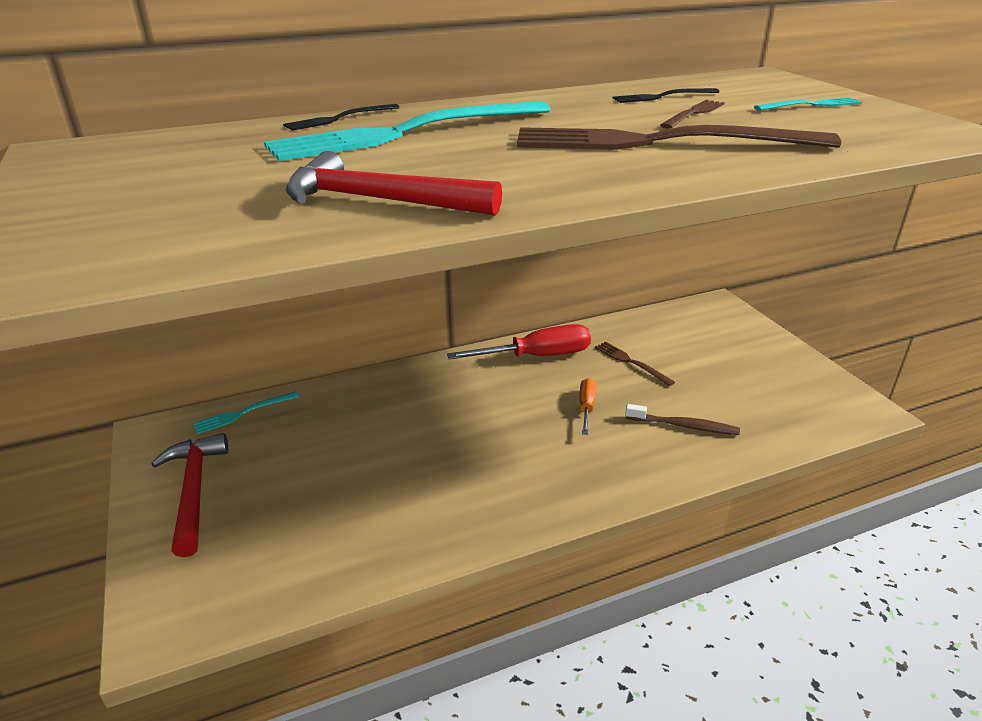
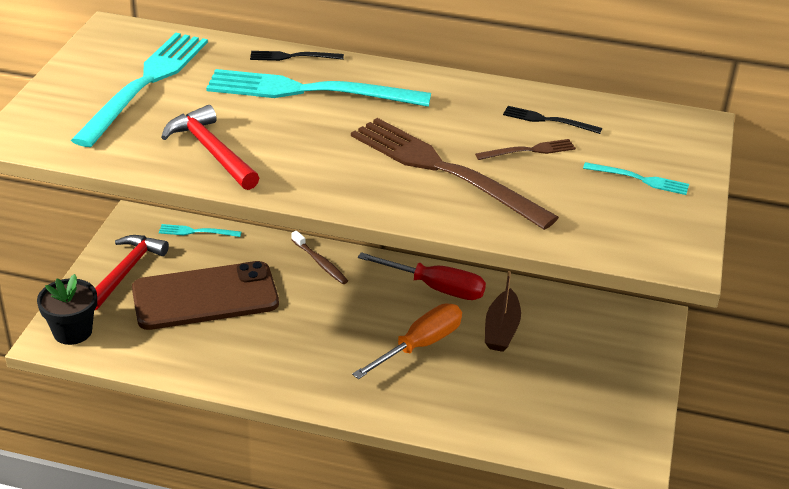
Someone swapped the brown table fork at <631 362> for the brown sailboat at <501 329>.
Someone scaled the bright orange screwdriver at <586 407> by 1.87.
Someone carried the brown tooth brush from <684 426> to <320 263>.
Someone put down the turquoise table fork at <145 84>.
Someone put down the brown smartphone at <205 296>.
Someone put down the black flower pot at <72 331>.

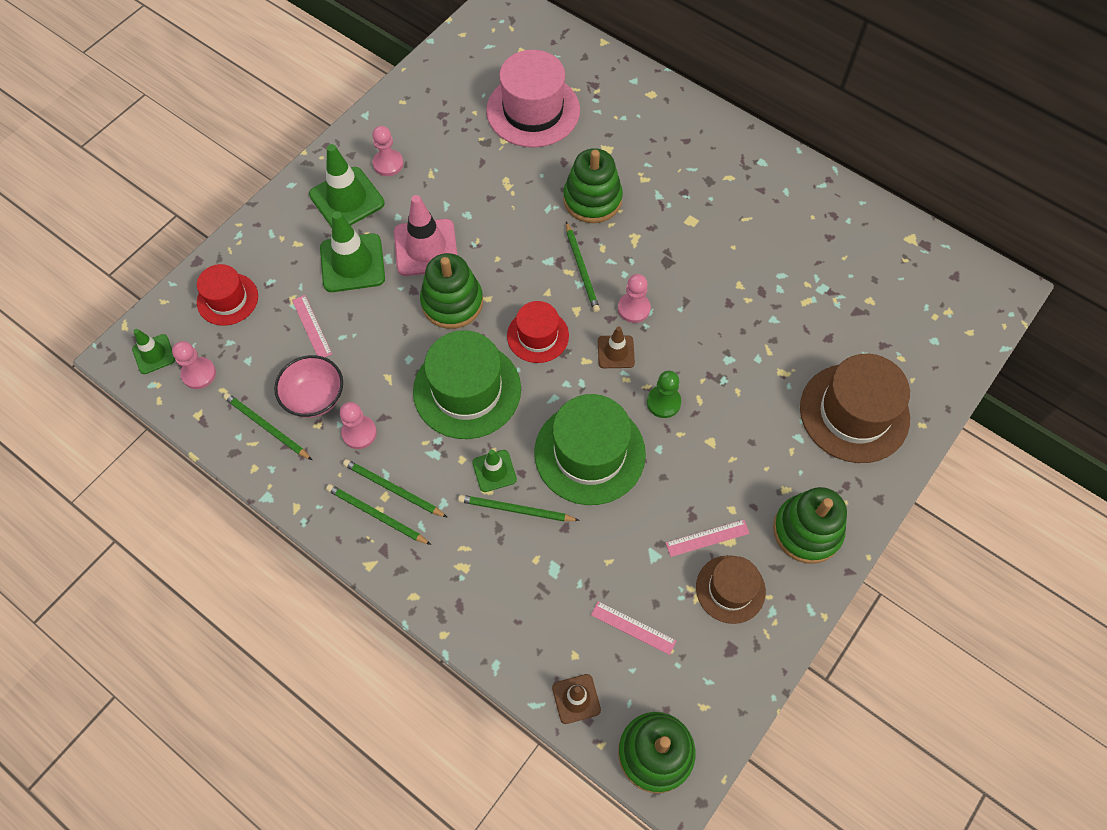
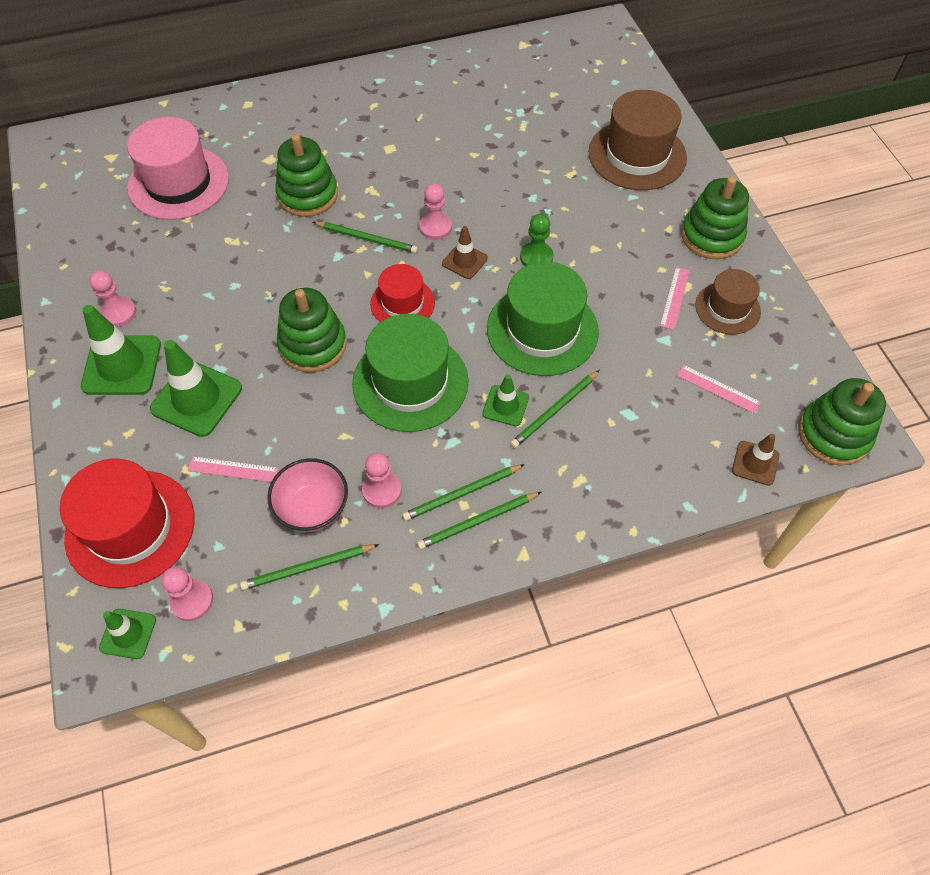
Someone took away the pink road cone at <426 248>.
Someone scaled the crimson tall hat at <227 299> by 1.70.
Someone rotated the pink measuring stick at <633 627> by 60 degrees clockwise.

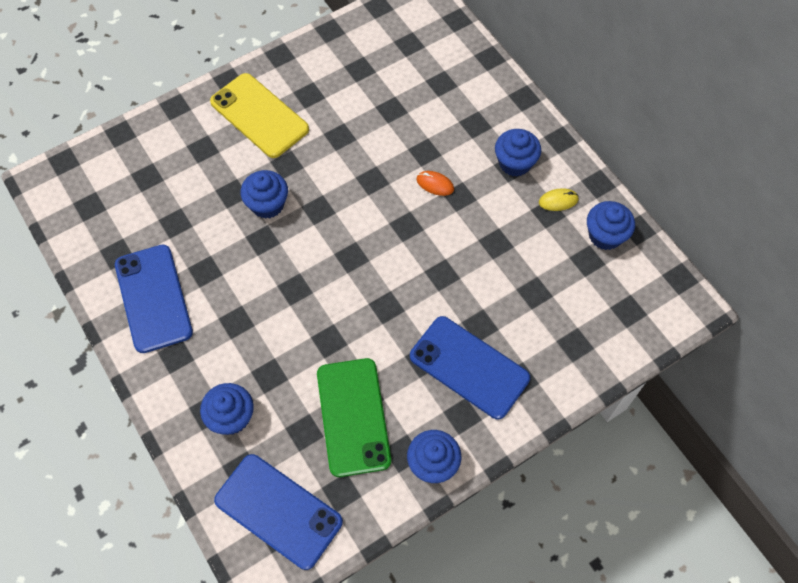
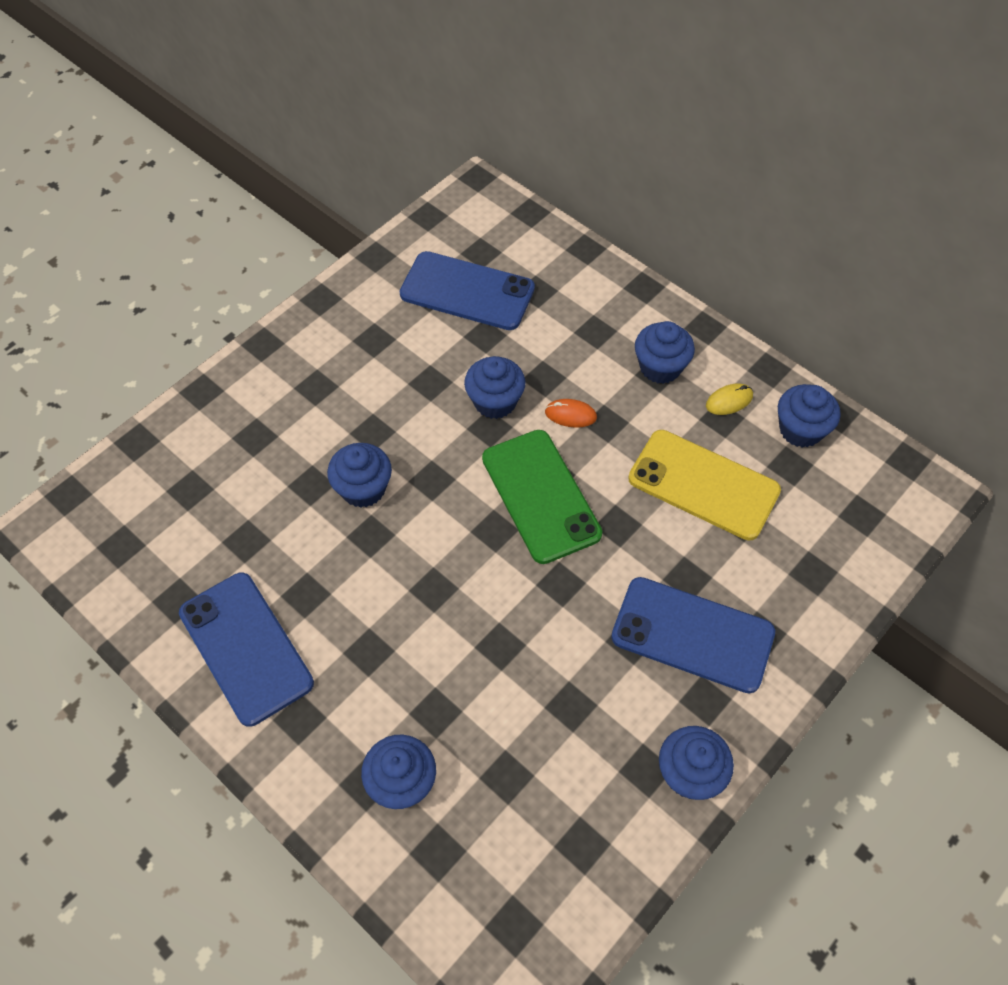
Someone carried the yellow smartphone from <259 115> to <703 484>.
Someone carried the emerald smartphone from <353 417> to <540 496>.
Someone carried the blue smartphone from <278 511> to <467 291>.
Someone put down the blue muffin at <495 401>.

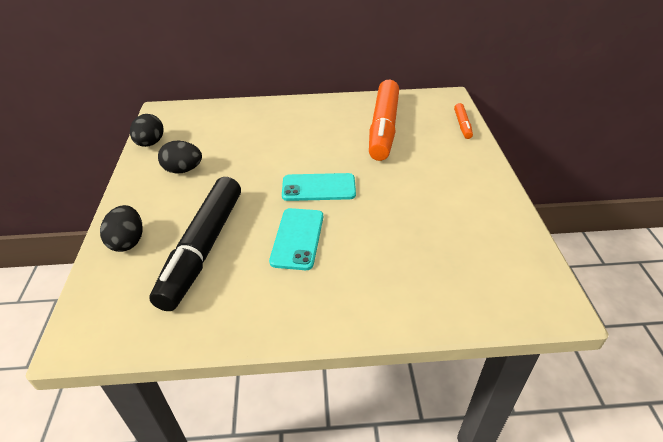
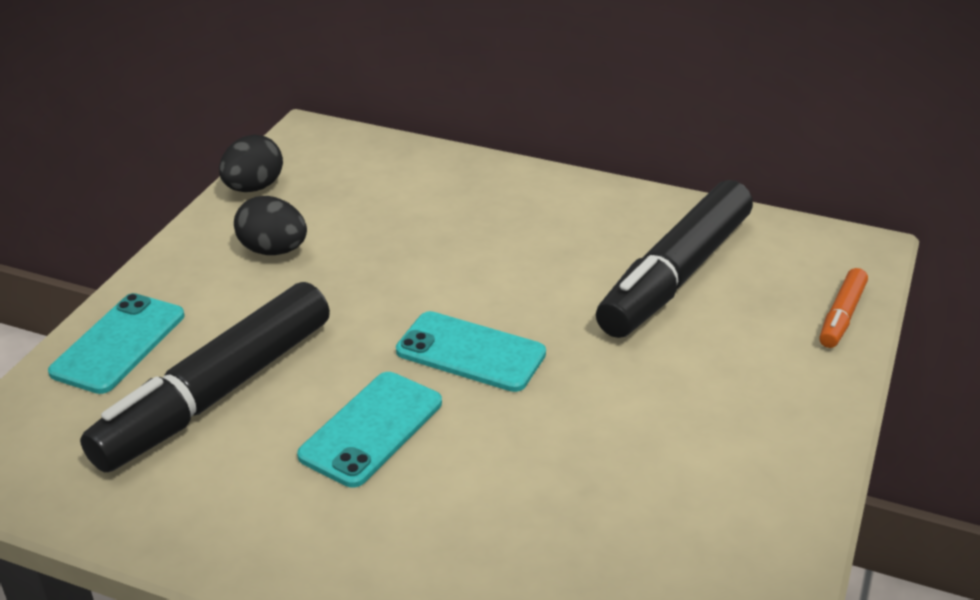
Someone repainted the bright orange marker pen at <383 128>, which became the black marker pen at <675 275>.
Someone swapped the black egg shape at <128 241> for the turquoise smartphone at <118 343>.

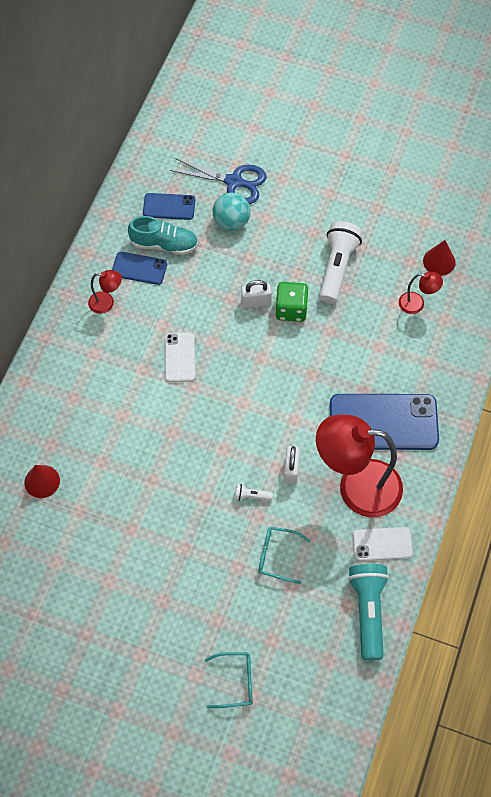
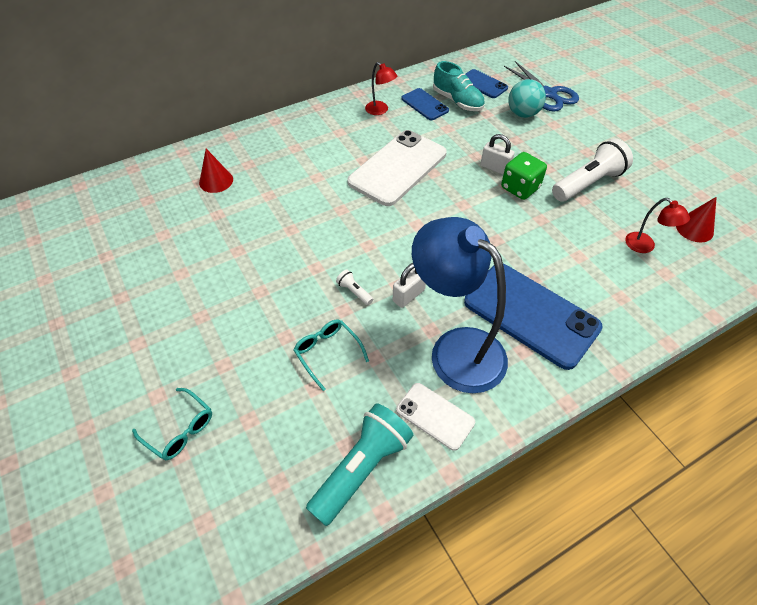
Someone scaled the pure white smartphone at <179 357> by 1.93.
Someone repainted the crimson reading lamp at <356 487>, which became the blue reading lamp at <455 349>.

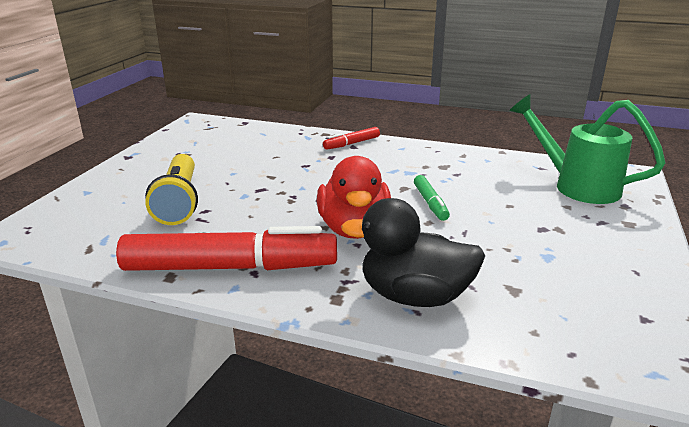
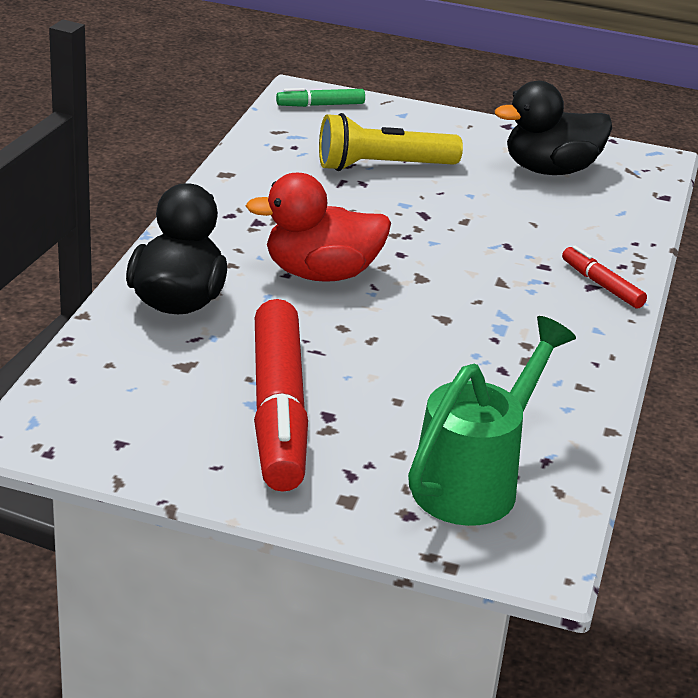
Someone carried the emerald marker pen from <430 203> to <320 105>.
Someone carried the crimson marker pen from <230 267> to <278 410>.
Someone put down the black toy duck at <550 170>.

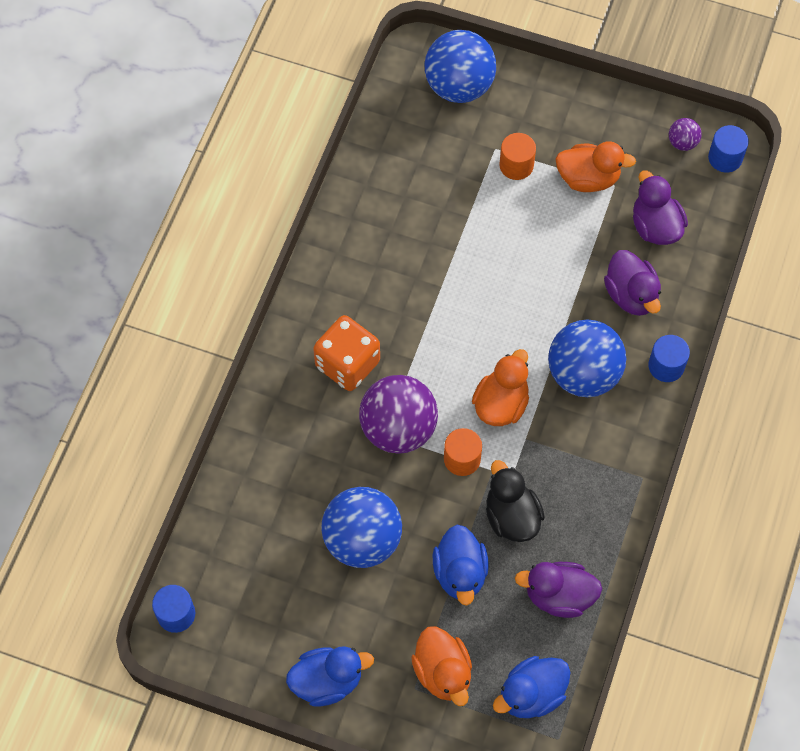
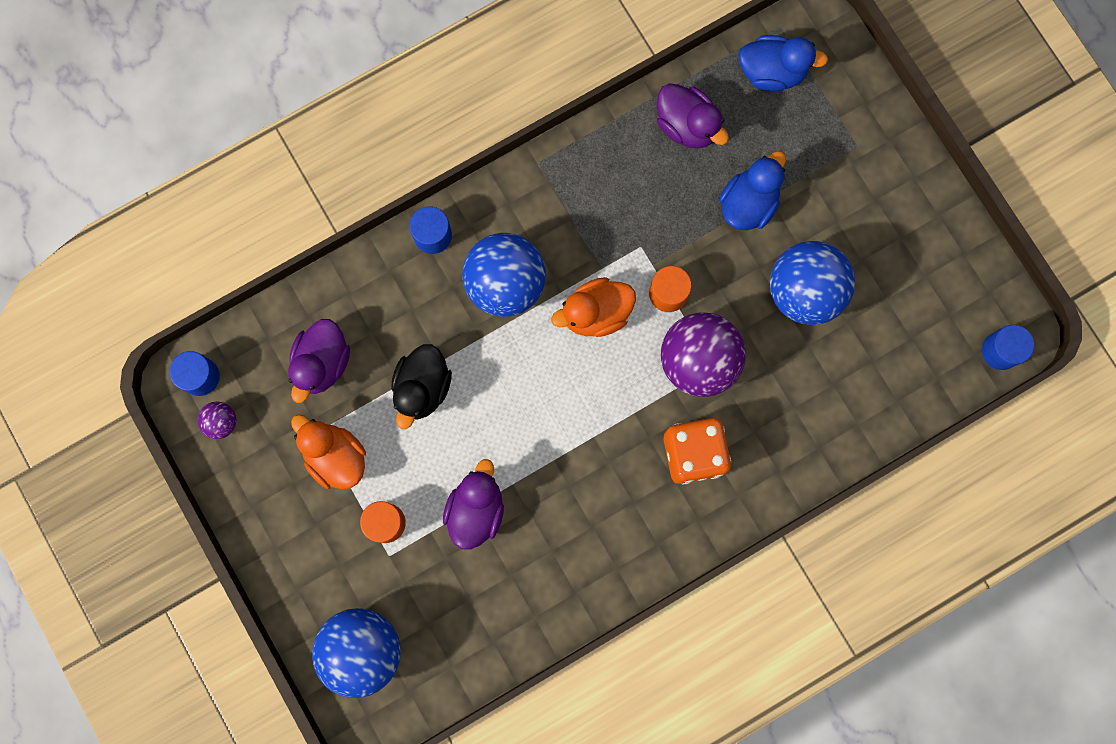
Someone carried the violet toy duck from <631 295> to <476 510>.
Someone carried the black toy duck from <511 516> to <422 388>.
Someone took away the bright orange toy duck at <443 672>.
Someone took away the blue toy duck at <327 681>.

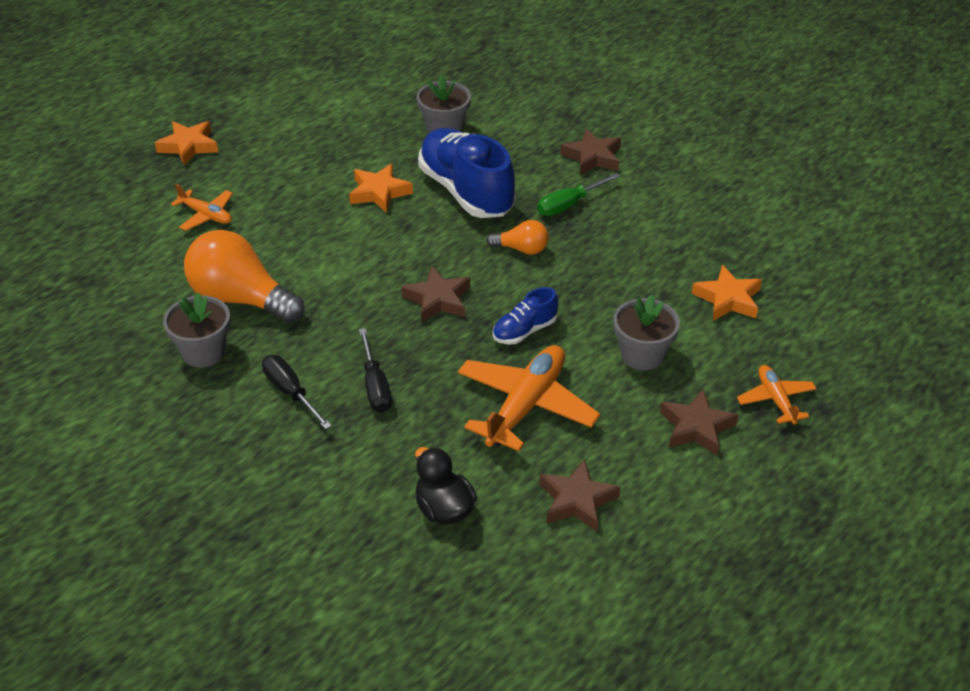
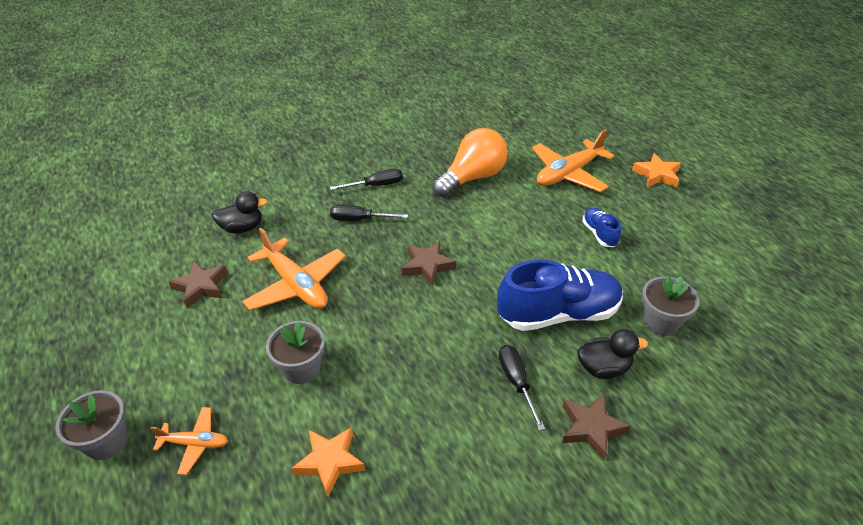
Someone took away the bright orange star shape at <379 192>.
Someone repainted the emerald screwdriver at <569 205>, which became the black screwdriver at <516 382>.
Someone scaled the bright orange toy plane at <206 215> by 1.84.
Someone took away the bright orange lightbulb at <521 249>.
Someone carried the blue sneaker from <524 331> to <599 234>.
Someone carried the ash-grey flower pot from <203 352> to <106 441>.
Someone took away the brown star shape at <696 427>.
Someone put down the black toy duck at <603 368>.

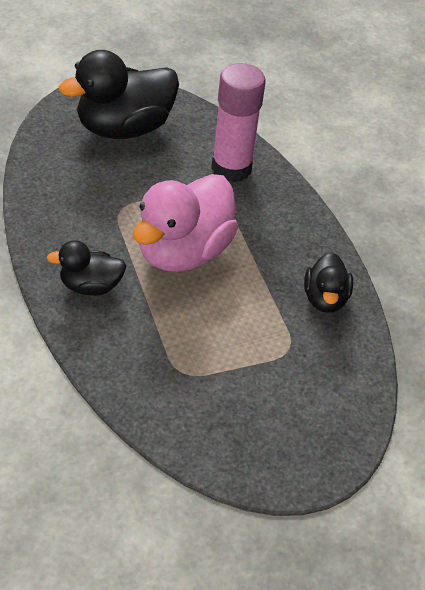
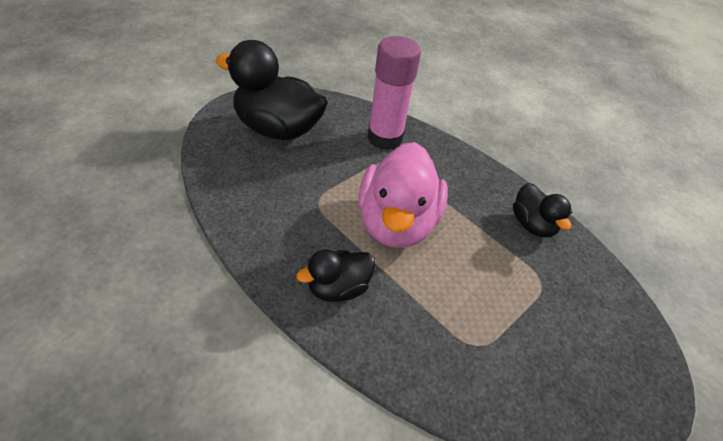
Someone rotated the black toy duck at <124 128> by 75 degrees clockwise.

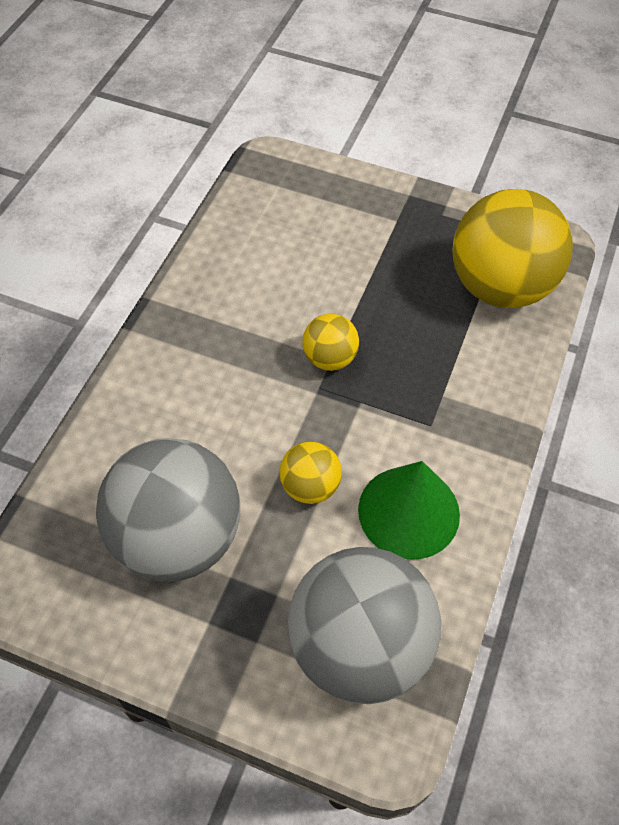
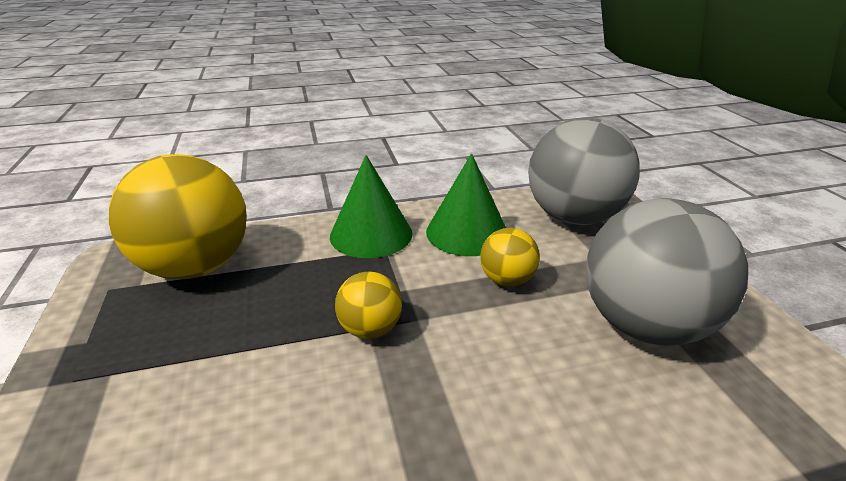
Someone put down the emerald cone shape at <371 234>.

